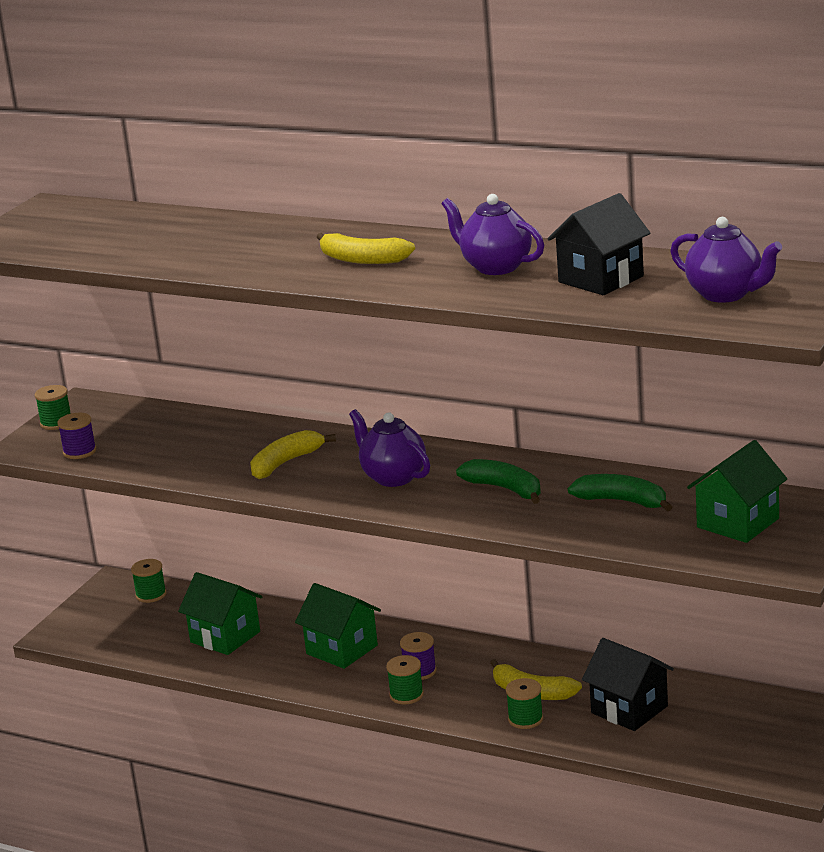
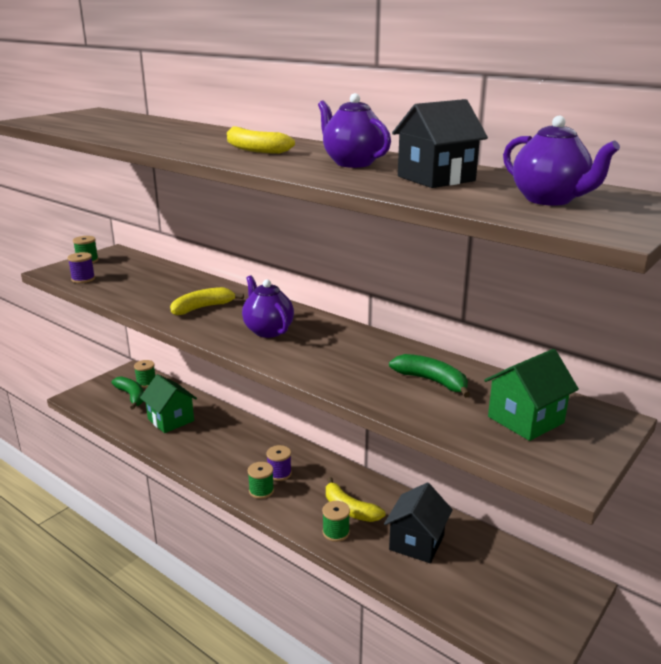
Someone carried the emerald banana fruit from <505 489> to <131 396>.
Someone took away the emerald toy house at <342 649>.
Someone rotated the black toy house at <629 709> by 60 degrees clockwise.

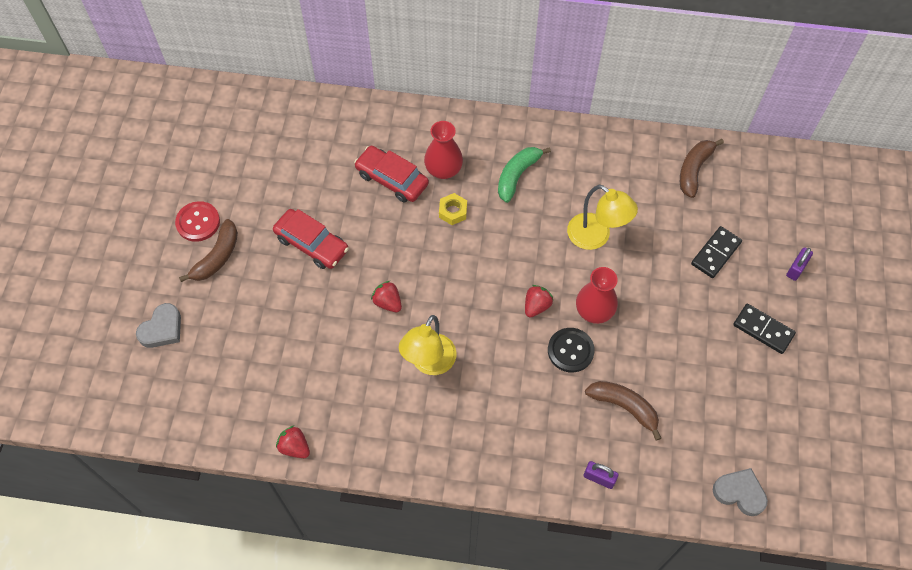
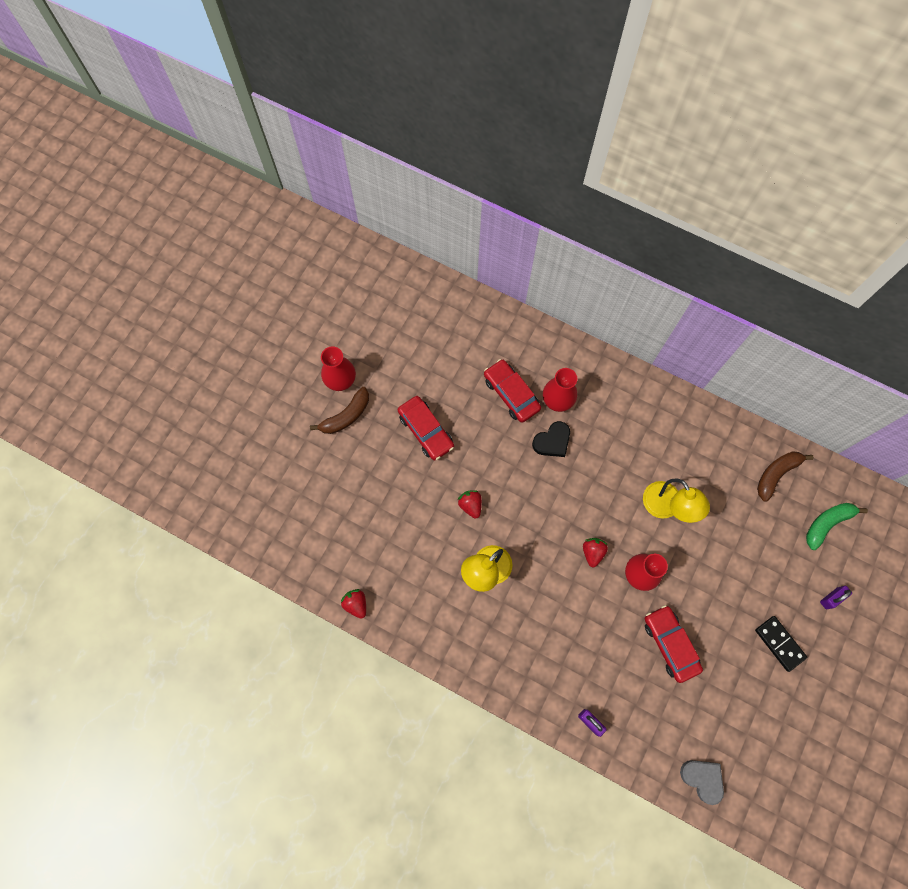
Someone carried the emerald banana fruit from <517 175> to <827 524>.
Someone swapped the yellow nut at <453 211> for the black heart at <552 441>.
Someone swapped the crimson shirt button at <198 222> for the crimson vase at <340 379>.
Someone took away the black domino tile at <716 253>.
Someone rotated the crimson toy strawberry at <536 306> by 45 degrees counterclockwise.
Someone took away the ash-grey heart at <162 329>.
Someone took away the black shirt button at <570 350>.
Someone took away the brown banana fruit at <624 407>.
Someone put down the crimson automobile at <670 644>.

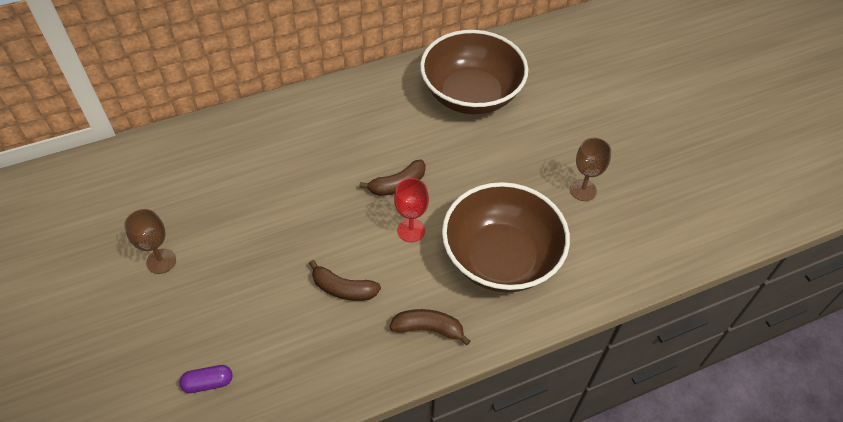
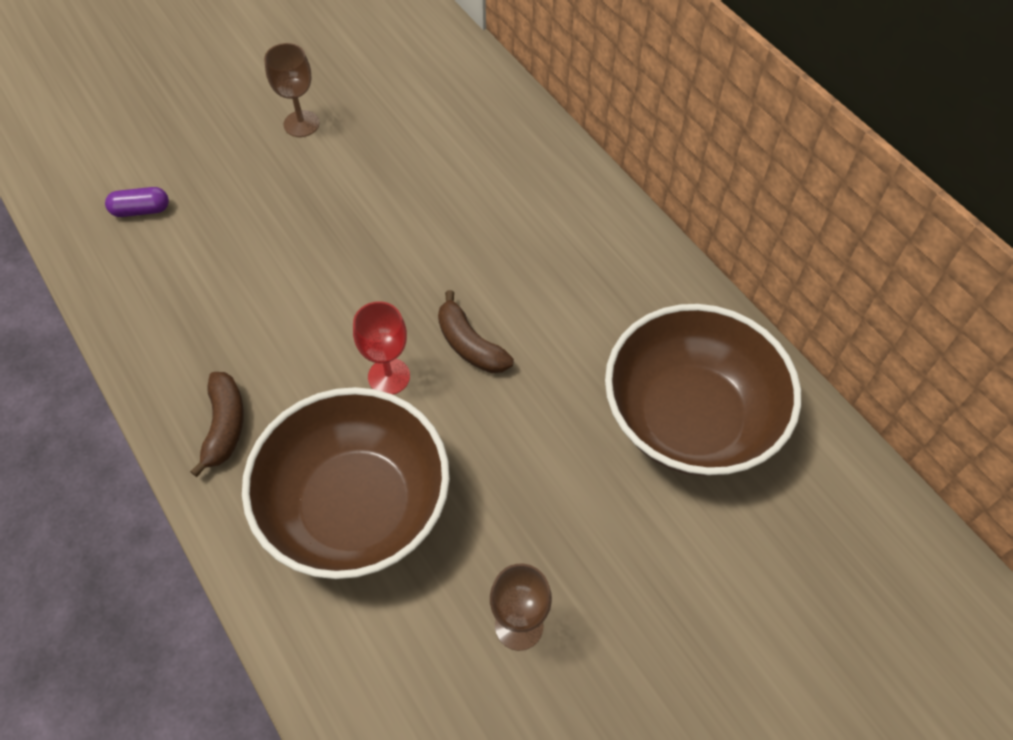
Someone took away the brown banana fruit at <343 289>.
Someone rotated the violet capsule at <208 383> by 75 degrees counterclockwise.

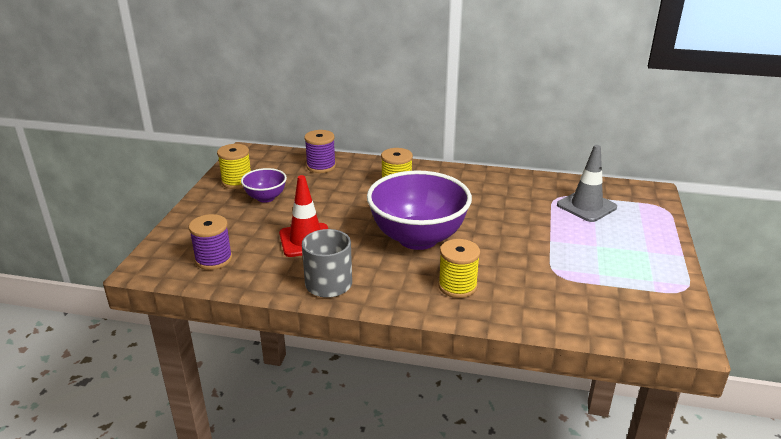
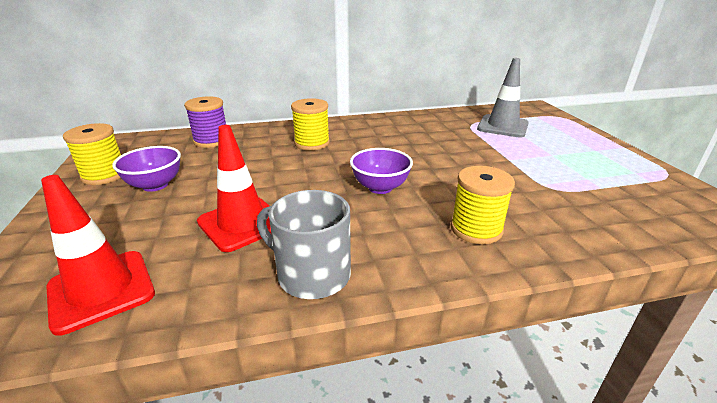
Someone scaled the violet deep dish at <418 238> by 0.48.
Someone swapped the violet spool at <213 259> for the crimson road cone at <101 290>.

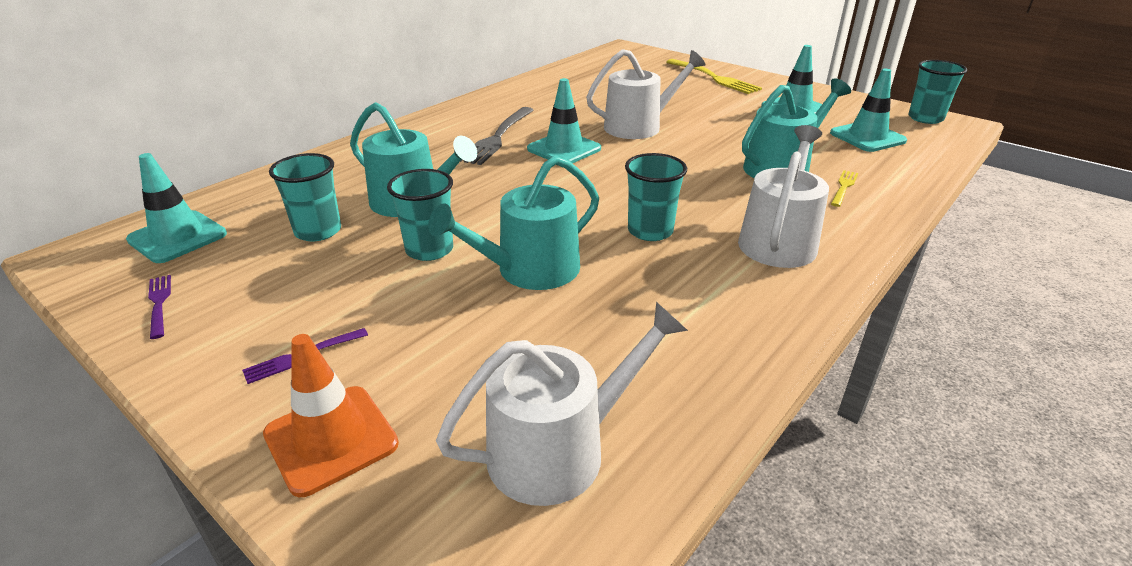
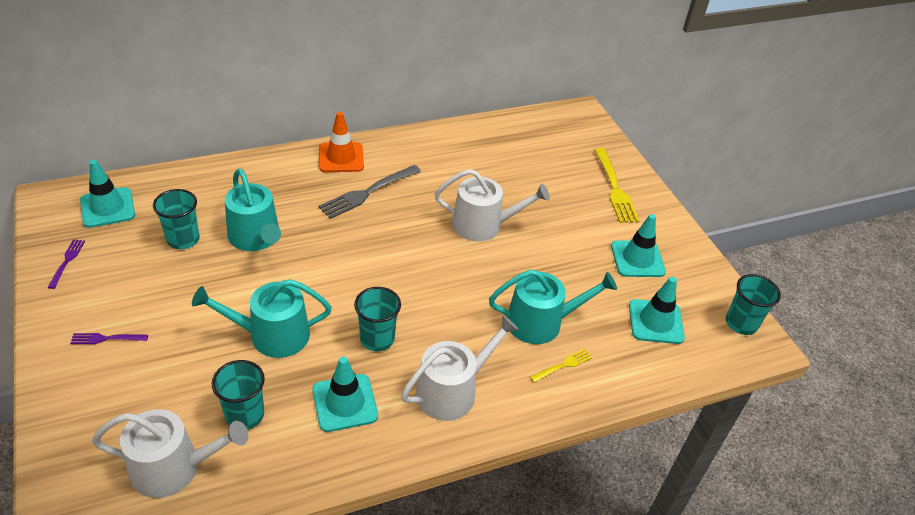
Someone carried the turquoise road cone from <564 149> to <345 403>.
Someone carried the turquoise tumbler from <429 250> to <245 415>.
Someone carried the bright orange road cone from <331 439> to <341 158>.

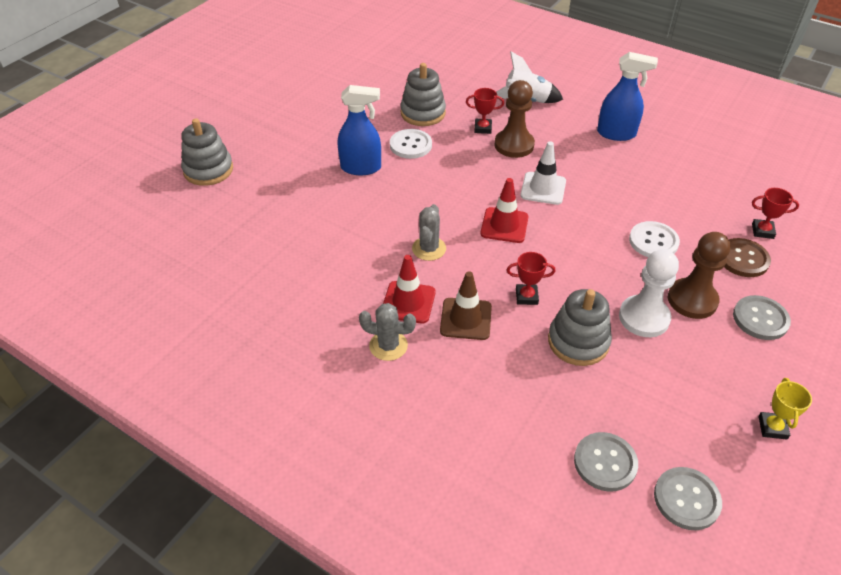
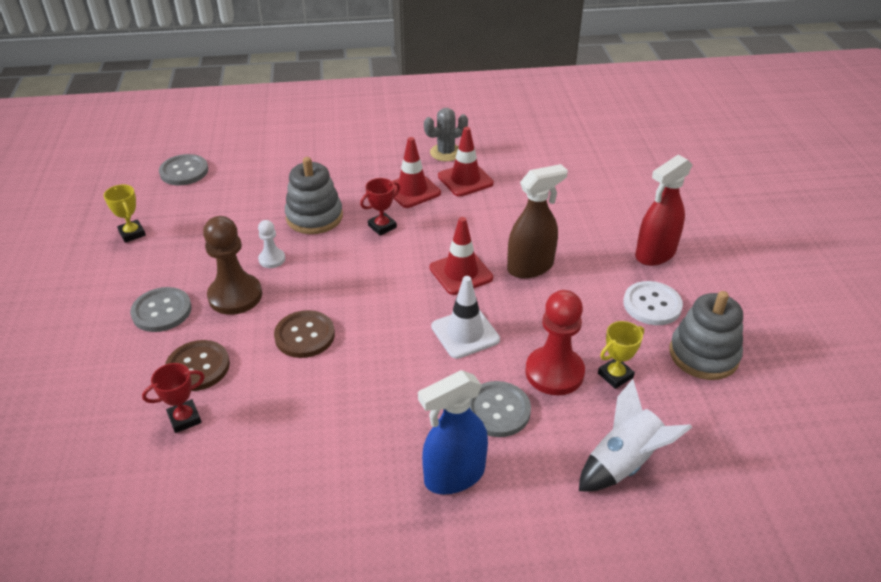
Someone repainted the brown chess pawn at <514 145>, which became the crimson chess pawn at <554 372>.
Someone repainted the blue sprayer at <361 168>, which became the crimson sprayer at <655 254>.
Someone repainted the crimson trophy at <483 128>, which became the yellow trophy at <615 375>.
Someone took away the ash-grey stacking toy at <208 170>.
Someone took away the ash-grey cactus at <429 249>.
Someone repainted the pure white shirt button at <653 241>, which became the brown shirt button at <305 335>.
Someone scaled the pure white chess pawn at <644 318> by 0.52.
Someone repainted the brown road cone at <466 319>, which became the crimson road cone at <412 190>.
Someone carried the ash-grey shirt button from <605 462> to <497 410>.
Someone put down the brown sprayer at <530 267>.

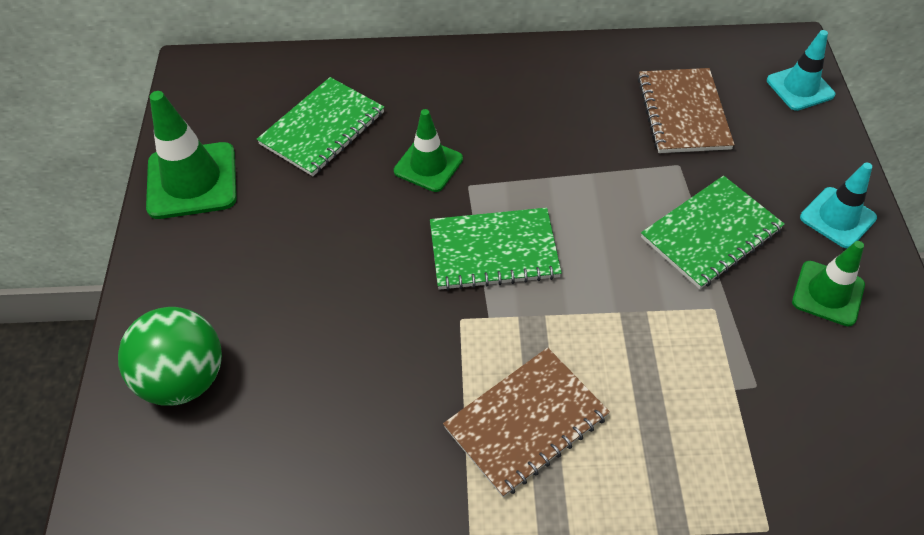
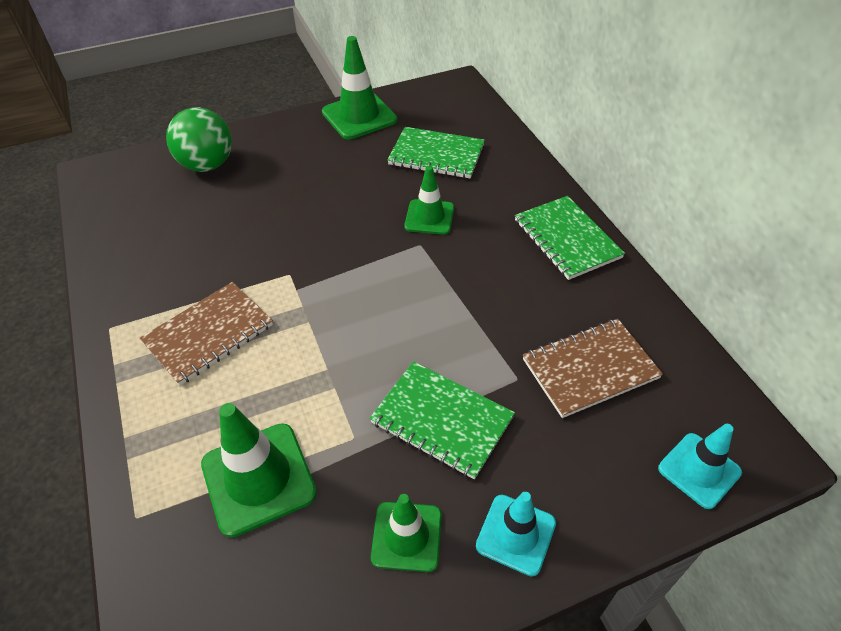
Someone carried the emerald notepad from <494 251> to <567 239>.
Someone rotated the brown notepad at <526 422> by 75 degrees counterclockwise.
Someone put down the emerald road cone at <258 478>.

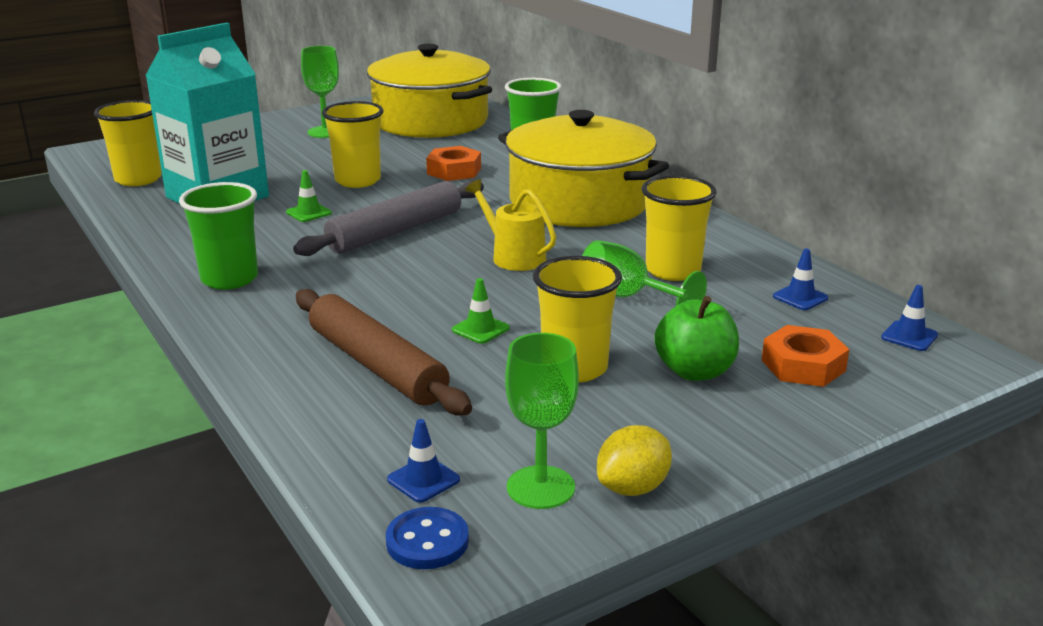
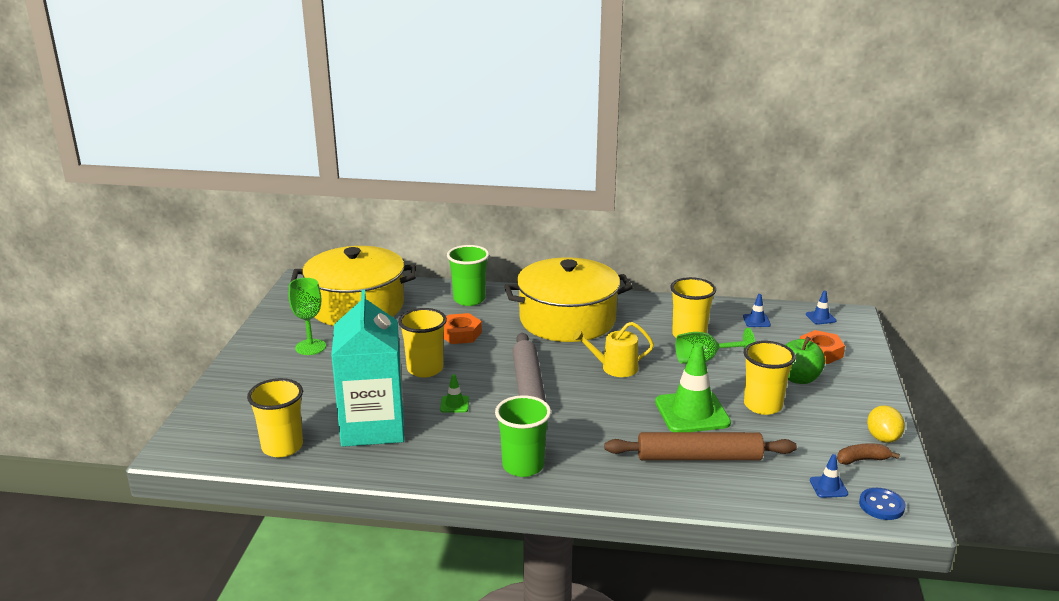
Someone scaled the emerald road cone at <480 329> by 2.25.
Someone swapped the emerald chalice at <540 487> for the brown banana fruit at <862 460>.

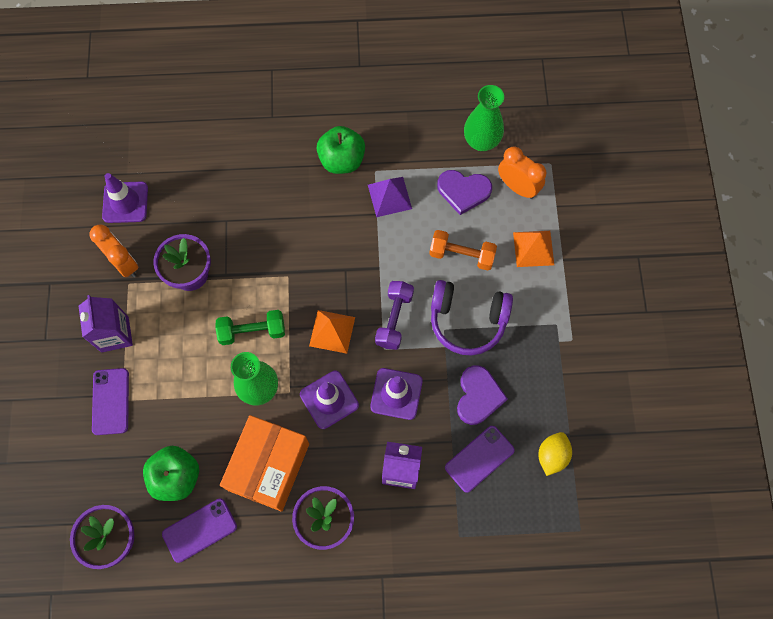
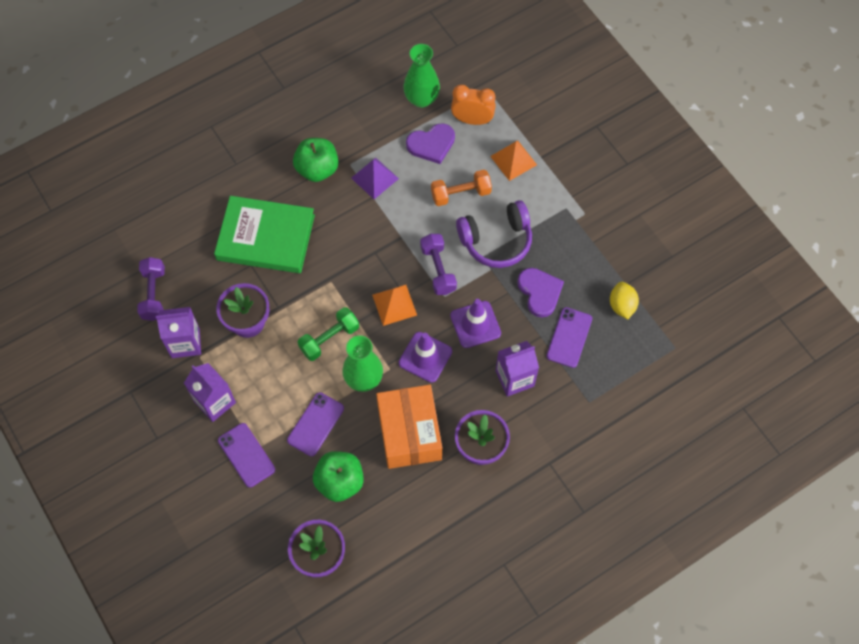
Someone swapped the violet road cone at <125 202> for the violet free weight at <154 294>.
Someone swapped the bright orange alarm clock at <124 263> for the violet juice carton at <185 343>.
Someone carried the violet smartphone from <200 530> to <315 424>.
Someone put down the emerald book at <266 237>.

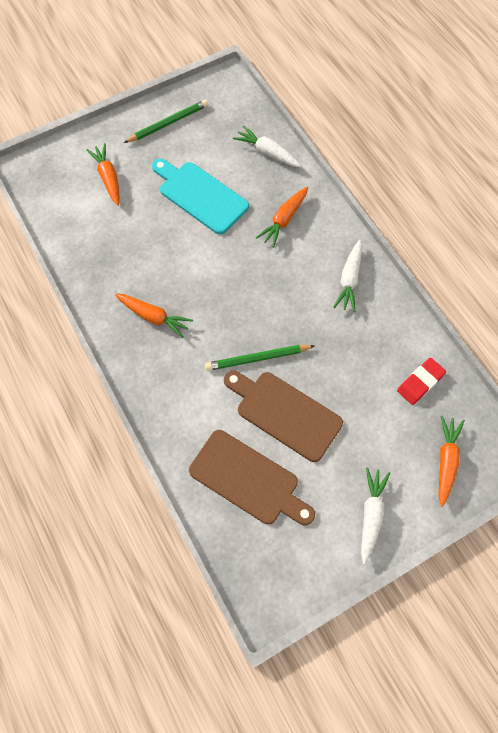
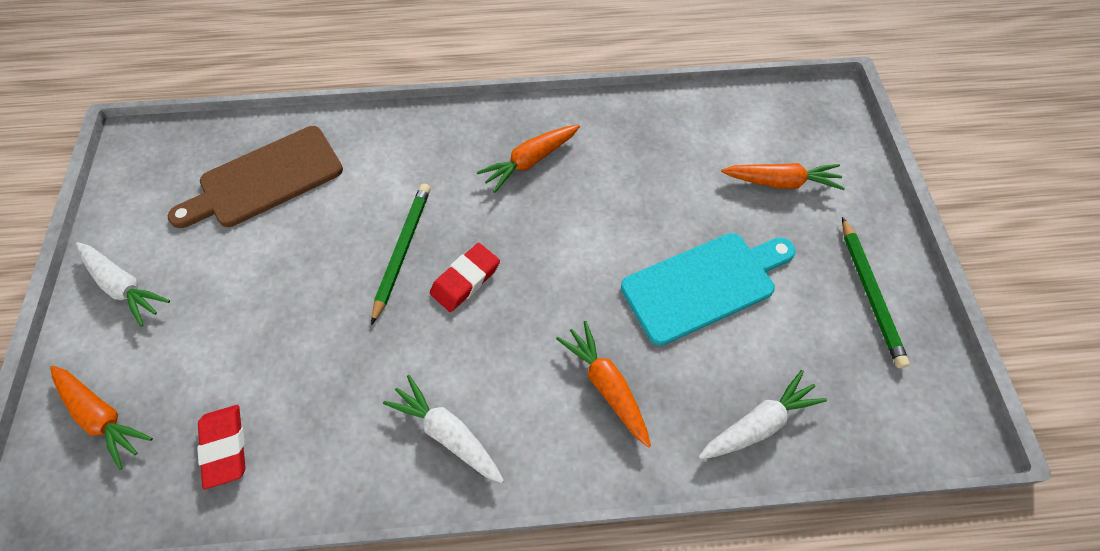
Someone took away the brown bread board at <284 413>.
Someone put down the crimson gum eraser at <465 280>.

